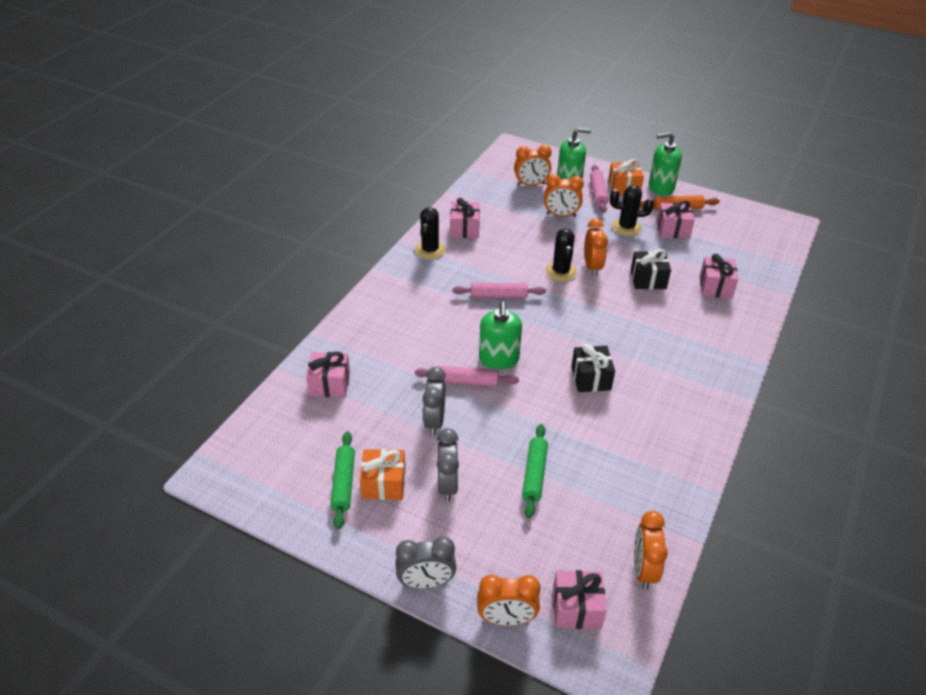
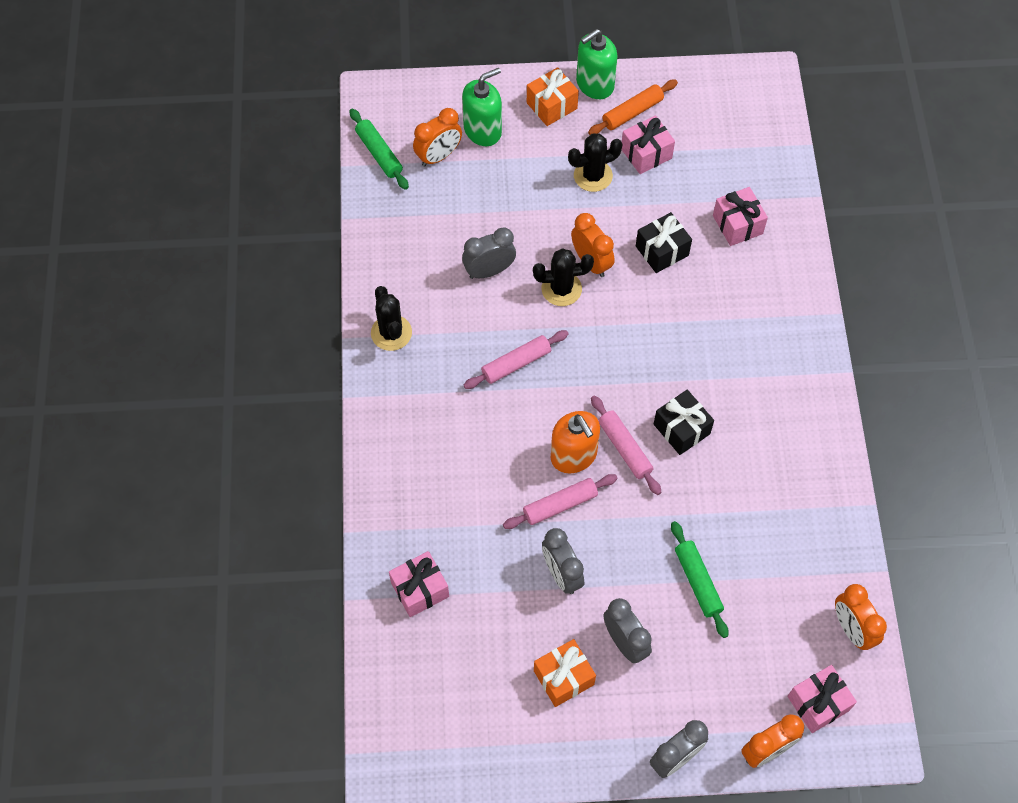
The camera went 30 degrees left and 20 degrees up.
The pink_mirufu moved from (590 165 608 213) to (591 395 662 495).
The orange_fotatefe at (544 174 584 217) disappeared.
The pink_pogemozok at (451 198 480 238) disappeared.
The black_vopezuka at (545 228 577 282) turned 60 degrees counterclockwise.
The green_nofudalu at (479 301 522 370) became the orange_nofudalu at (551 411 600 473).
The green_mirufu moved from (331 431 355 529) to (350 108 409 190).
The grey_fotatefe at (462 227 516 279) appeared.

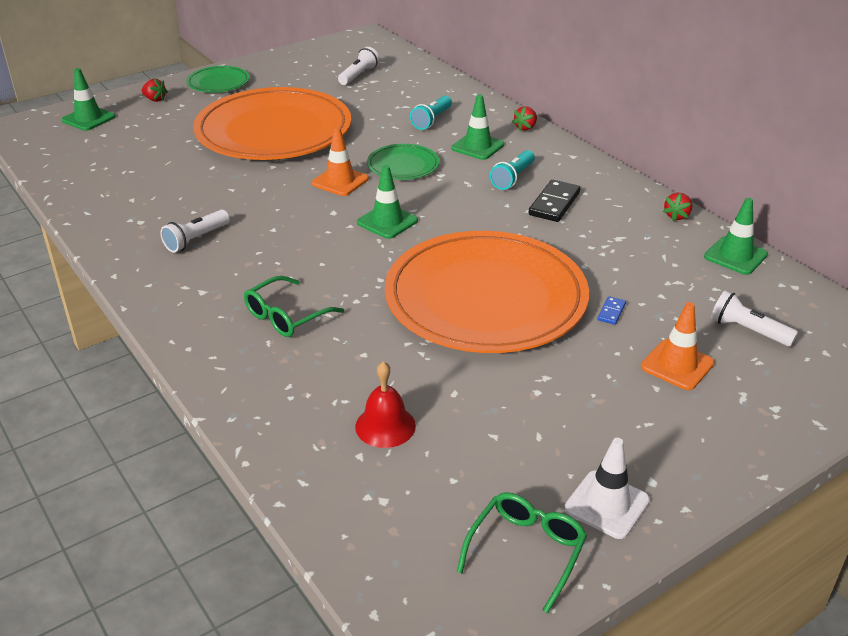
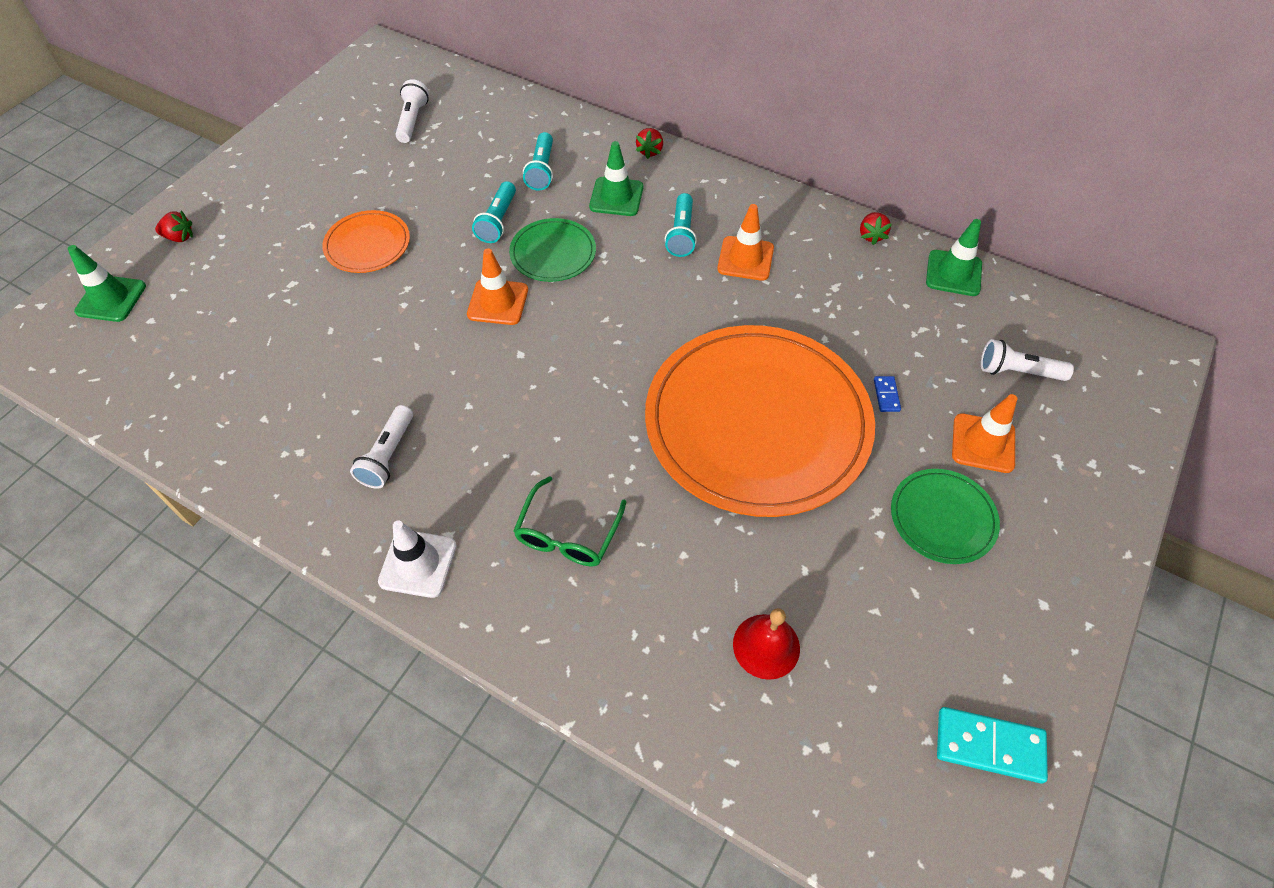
The camera went 25 degrees left and 20 degrees up.
The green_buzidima moved from (186 66 250 93) to (891 469 1000 564).
The orange_buzidima at (193 87 351 160) changed to 0.44 times the size.
The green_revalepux at (357 165 418 239) disappeared.
The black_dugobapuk at (529 180 580 222) was replaced by the orange_revalepux at (717 204 774 281).
The white_revalepux moved from (564 438 650 539) to (378 520 456 598).
The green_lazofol at (457 492 587 613) was replaced by the turquoise_dugobapuk at (937 707 1048 784).
The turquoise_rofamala at (472 181 516 243) appeared.

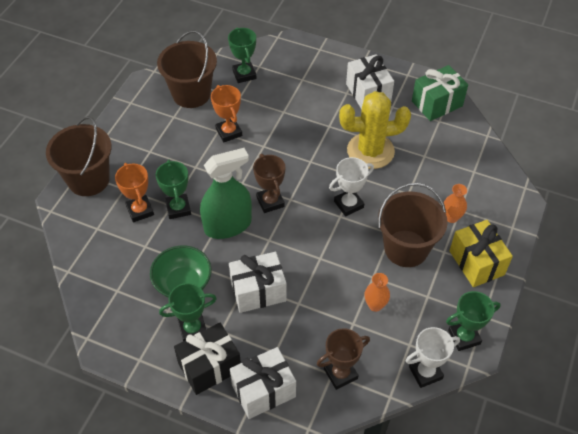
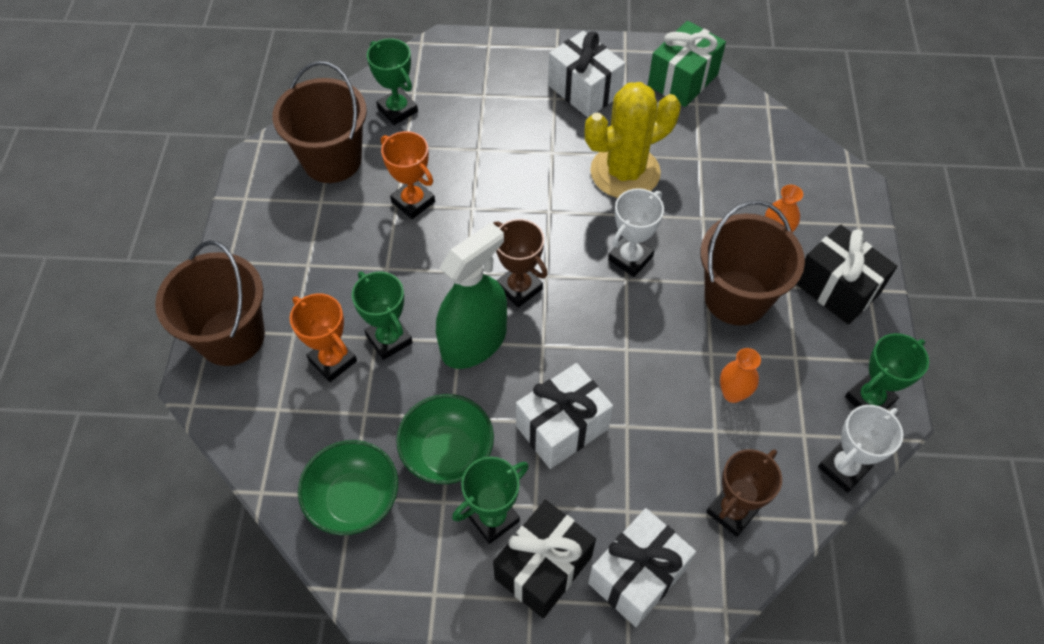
The camera went 20 degrees left and 5 degrees up.
The yellow_pogemozok at (450 220 513 287) became the black_pogemozok at (796 225 897 324).
The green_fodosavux at (298 440 398 535) appeared.

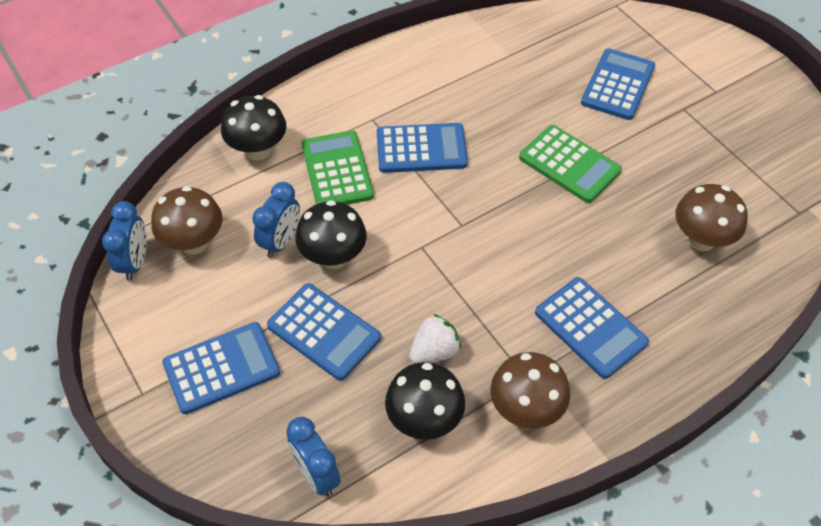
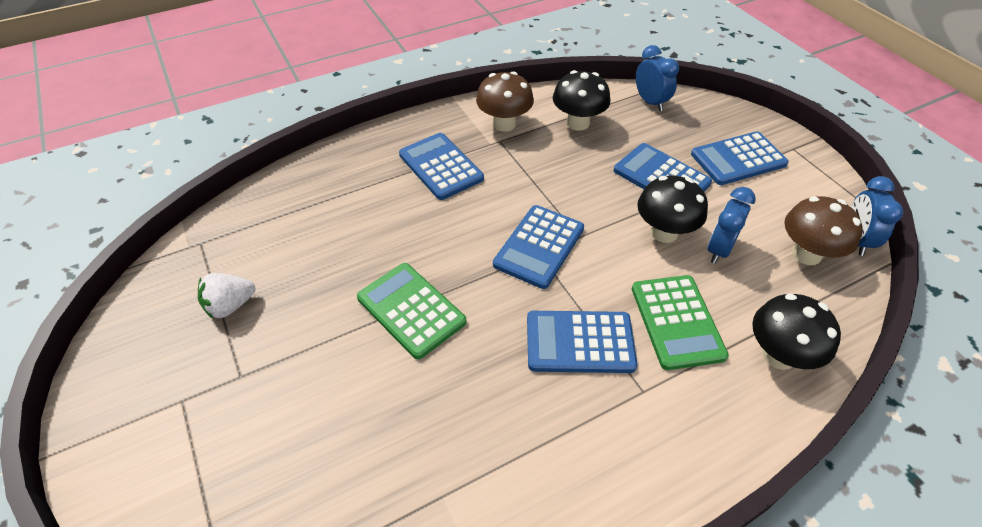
The camera went 175 degrees left and 5 degrees down.
The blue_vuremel moved from (581 49 655 120) to (493 205 584 289).
The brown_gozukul at (675 184 748 251) disappeared.
The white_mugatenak moved from (409 314 461 364) to (198 273 256 319).

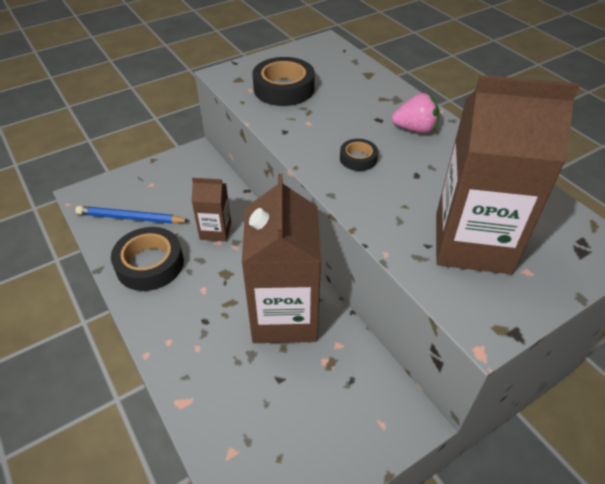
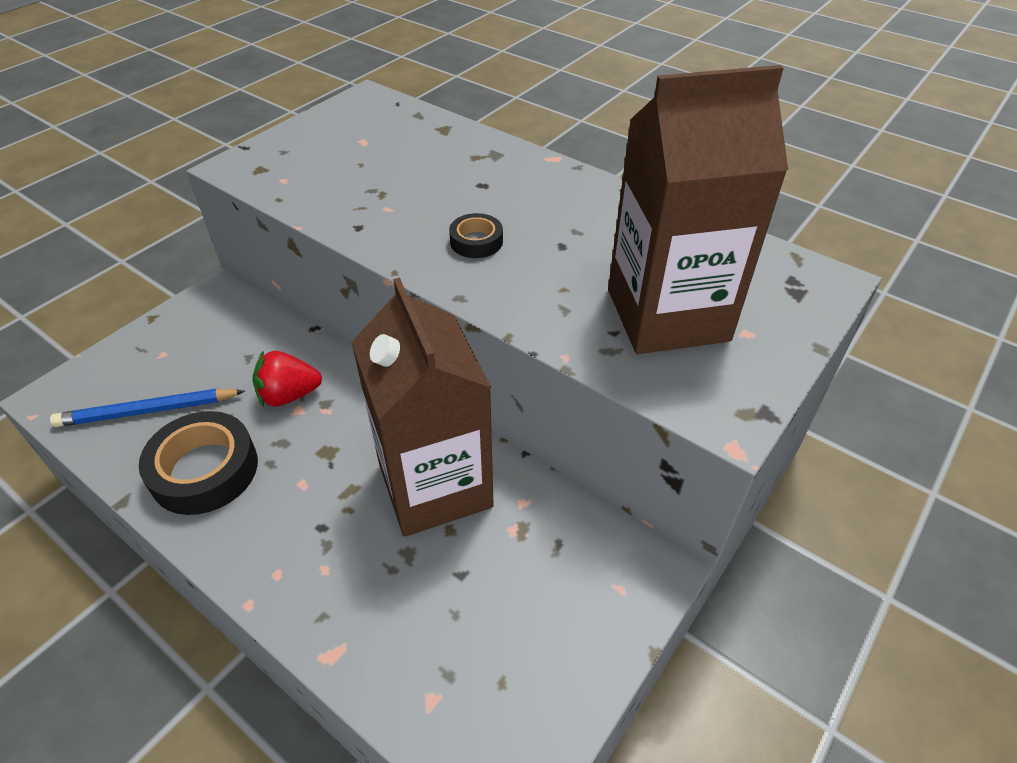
The camera went 20 degrees left and 0 degrees up.
The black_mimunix at (252 57 315 106) disappeared.
The pink_mugatenak at (392 93 439 133) disappeared.
The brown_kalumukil at (191 178 231 241) was replaced by the red_mugatenak at (253 350 322 407).

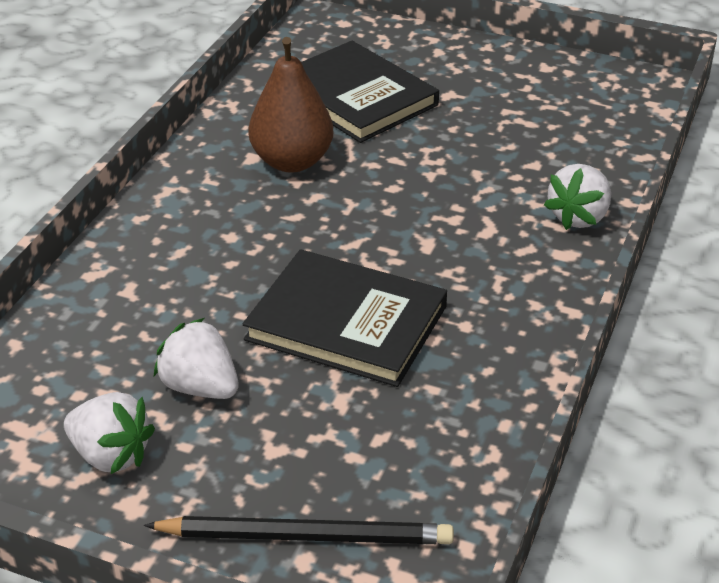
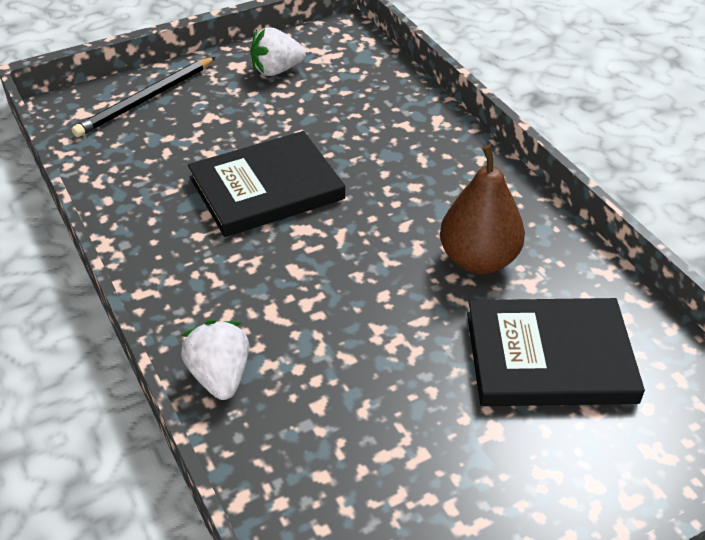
The camera went 130 degrees right and 5 degrees up.
The white_mugatenak at (154 318 239 399) disappeared.

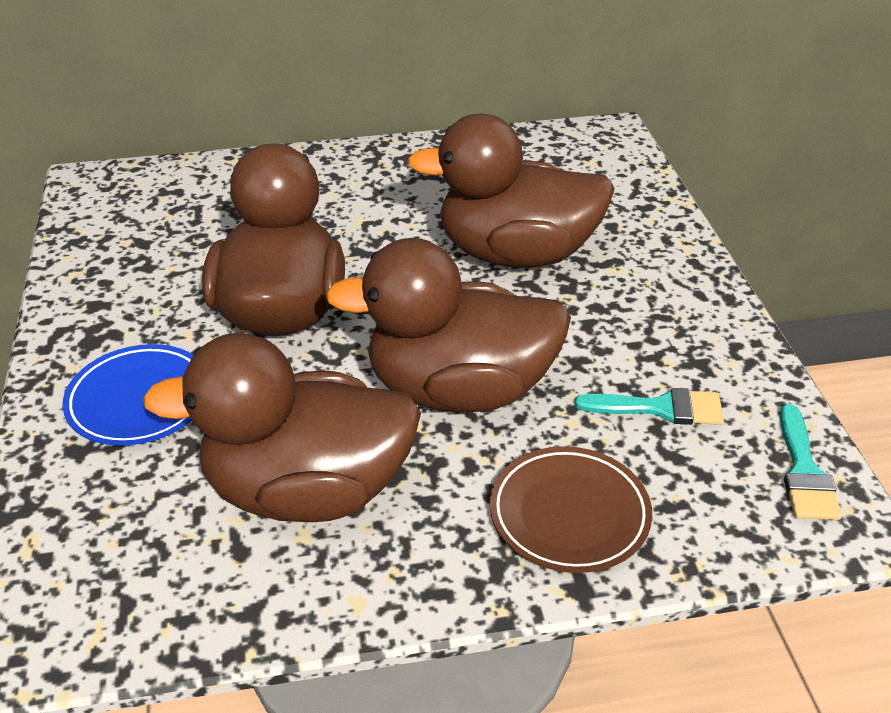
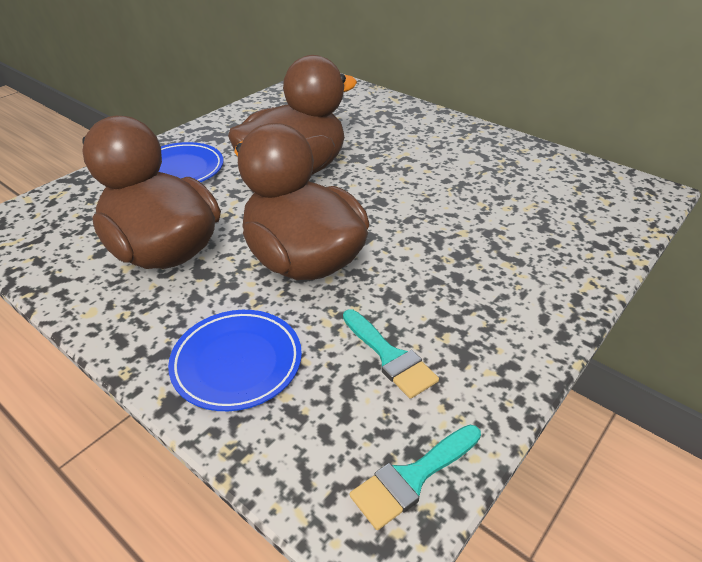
The camera went 50 degrees right and 0 degrees up.
The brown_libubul at (407 114 615 268) disappeared.
The brown_buzidima at (490 446 652 573) became the blue_buzidima at (168 310 302 411).

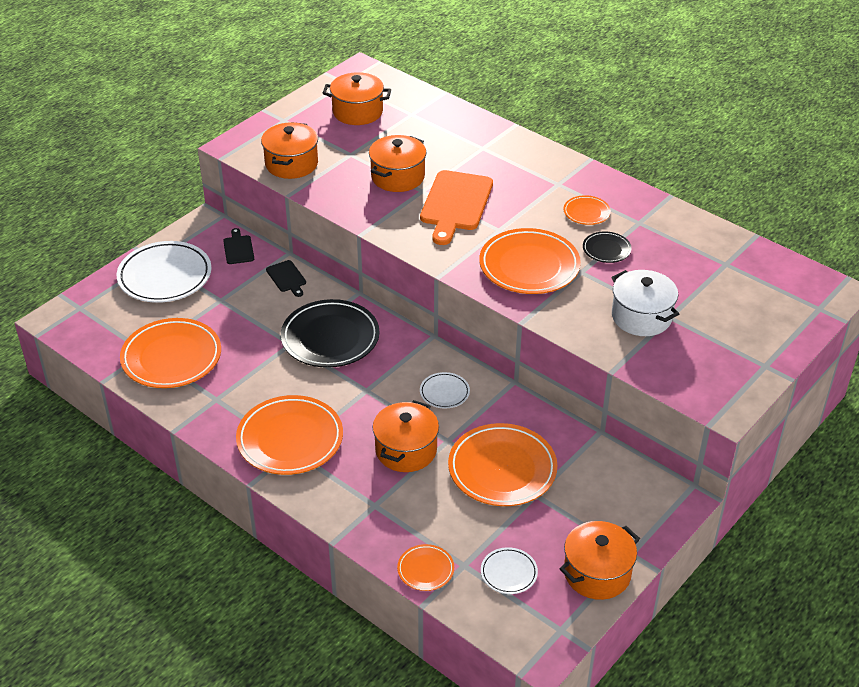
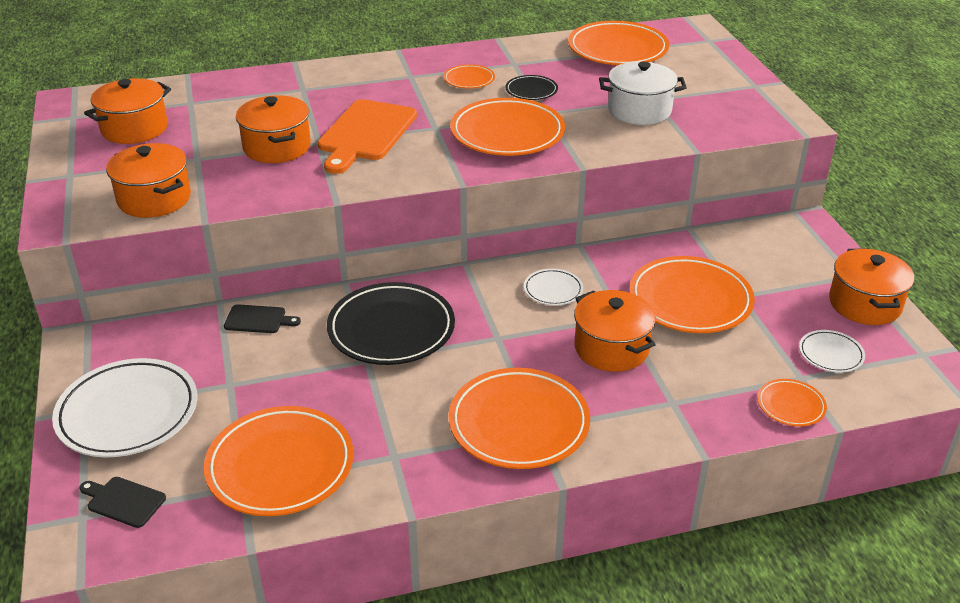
The camera went 55 degrees left and 5 degrees down.
The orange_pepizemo at (420 170 493 245) turned 60 degrees clockwise.
The black_pepizemo moved from (223 228 254 264) to (79 477 166 528).
The orange_buzidima at (568 21 669 65) appeared.

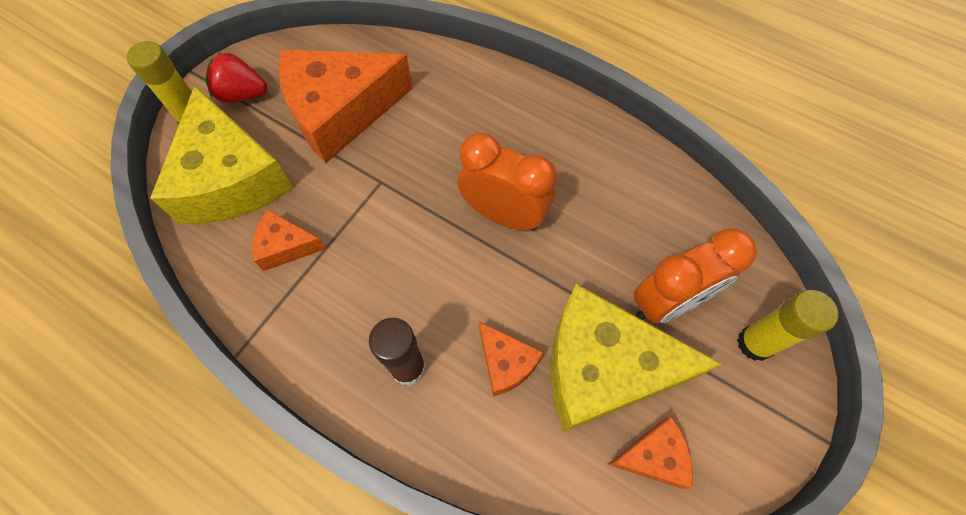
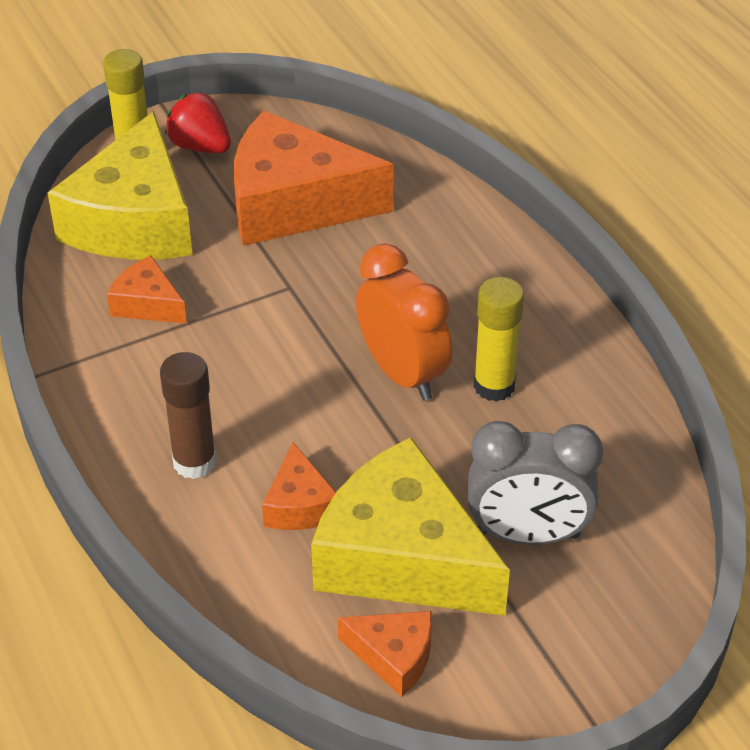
The camera went 30 degrees right and 20 degrees down.
The orange_fotatefe at (634 228 757 324) became the grey_fotatefe at (468 421 603 545).
The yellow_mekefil moved from (737 290 839 361) to (474 277 524 402).

